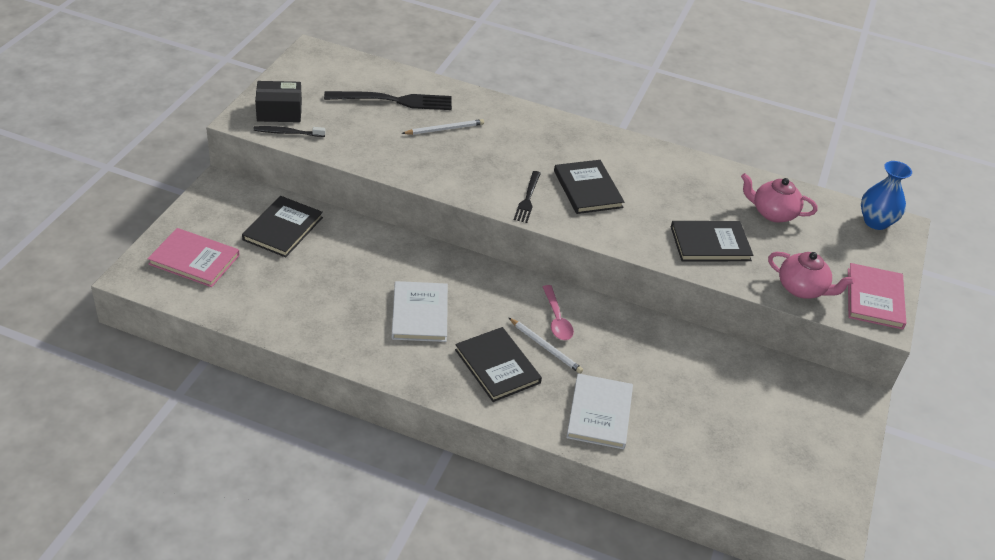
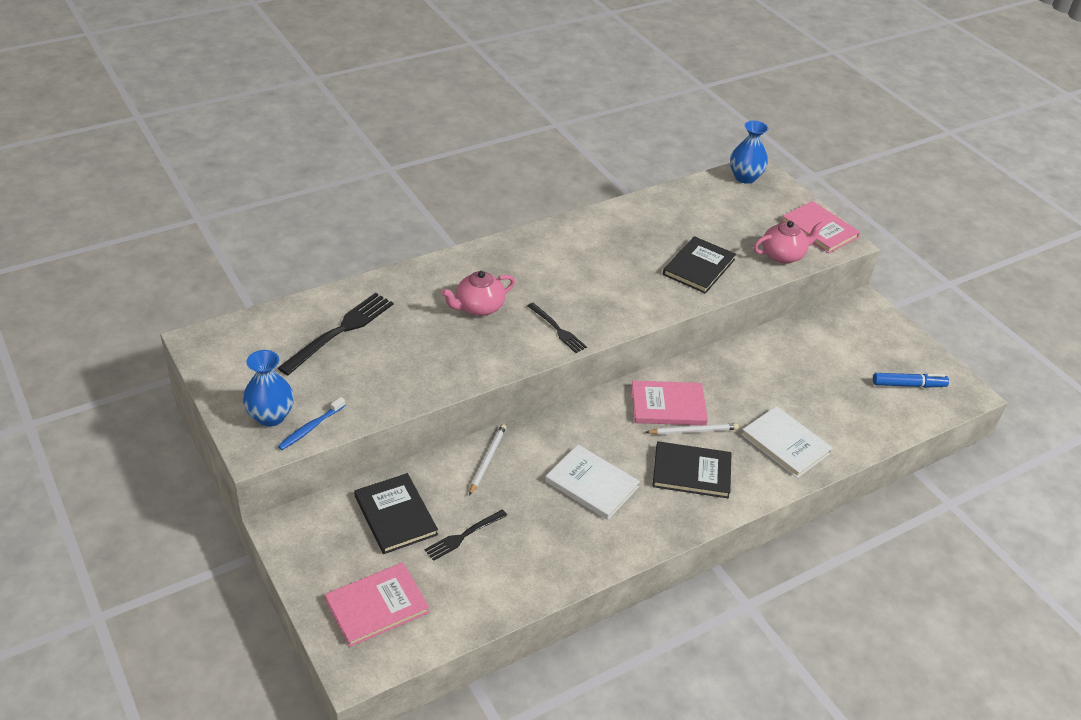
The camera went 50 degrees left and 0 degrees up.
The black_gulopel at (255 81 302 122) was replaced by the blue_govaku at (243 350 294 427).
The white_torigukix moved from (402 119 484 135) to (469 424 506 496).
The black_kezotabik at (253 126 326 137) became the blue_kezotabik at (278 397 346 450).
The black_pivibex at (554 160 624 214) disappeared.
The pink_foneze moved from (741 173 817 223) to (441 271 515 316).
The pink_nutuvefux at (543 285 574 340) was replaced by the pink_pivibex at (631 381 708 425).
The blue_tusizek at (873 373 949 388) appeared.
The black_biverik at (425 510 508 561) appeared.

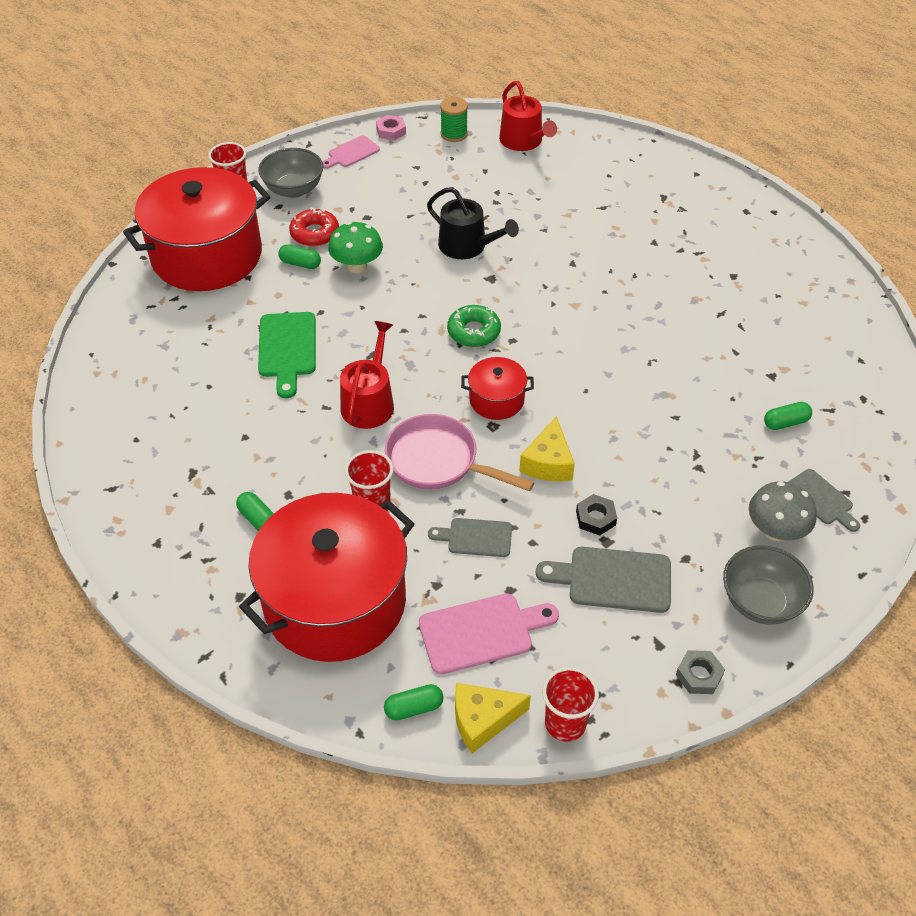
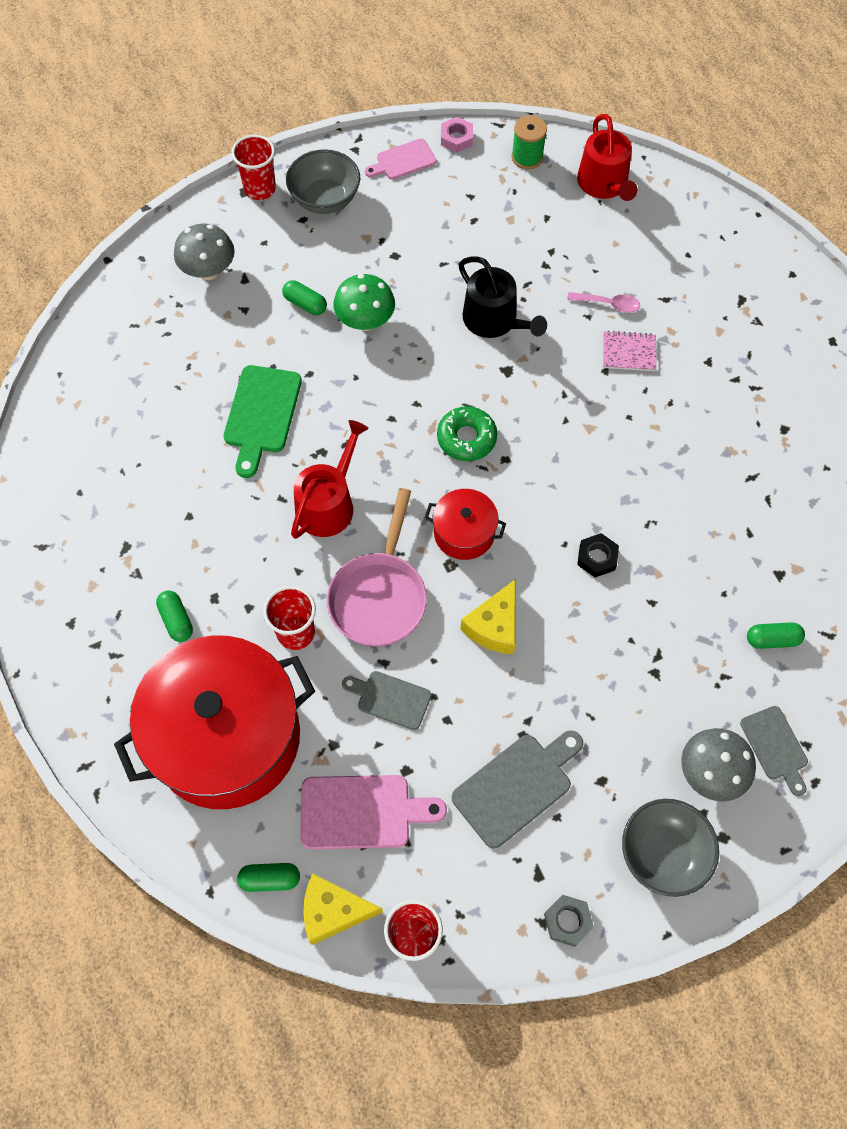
The camera went 15 degrees right and 15 degrees up.
The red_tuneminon at (123 167 271 291) was replaced by the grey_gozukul at (174 224 235 280).
The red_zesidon at (289 208 339 246) disappeared.
The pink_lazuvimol at (385 414 534 492) turned 120 degrees counterclockwise.
The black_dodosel moved from (576 494 617 536) to (577 533 619 577).
The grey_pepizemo at (536 547 671 613) turned 120 degrees clockwise.
The pink_nutuvefux at (567 292 640 313) appeared.
The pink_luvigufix at (603 331 656 371) appeared.

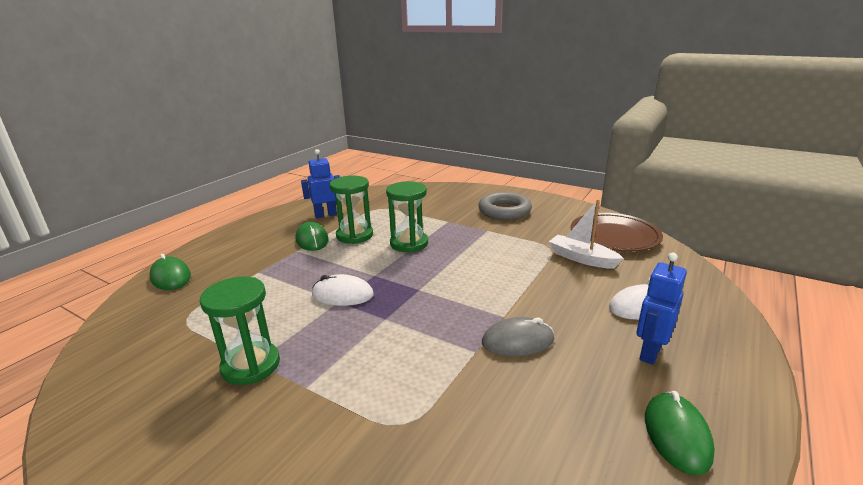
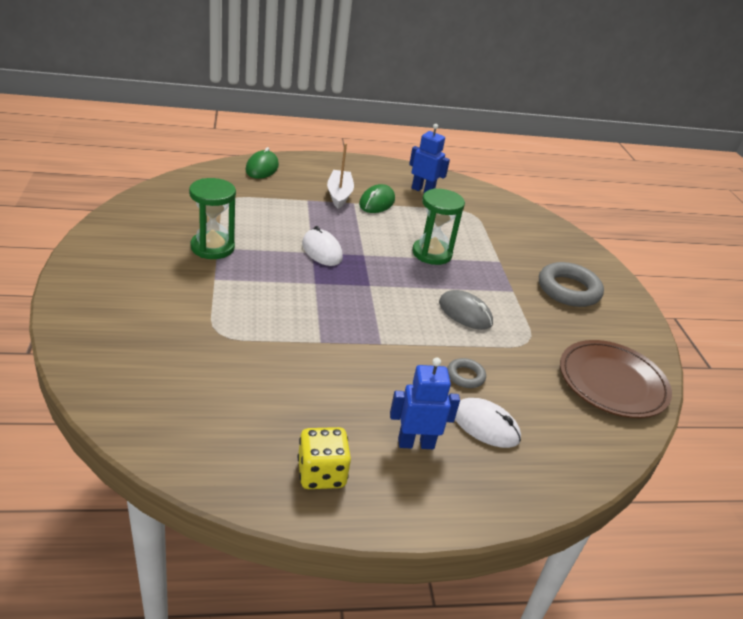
The camera went 45 degrees right and 10 degrees up.
The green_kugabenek at (330 176 373 244) disappeared.
The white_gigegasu moved from (549 199 624 269) to (327 143 354 209).
The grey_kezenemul moved from (482 317 554 356) to (439 290 493 330).
The green_kezenemul at (645 391 715 475) was replaced by the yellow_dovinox at (298 427 351 489).
The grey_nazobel at (447 358 486 388) appeared.

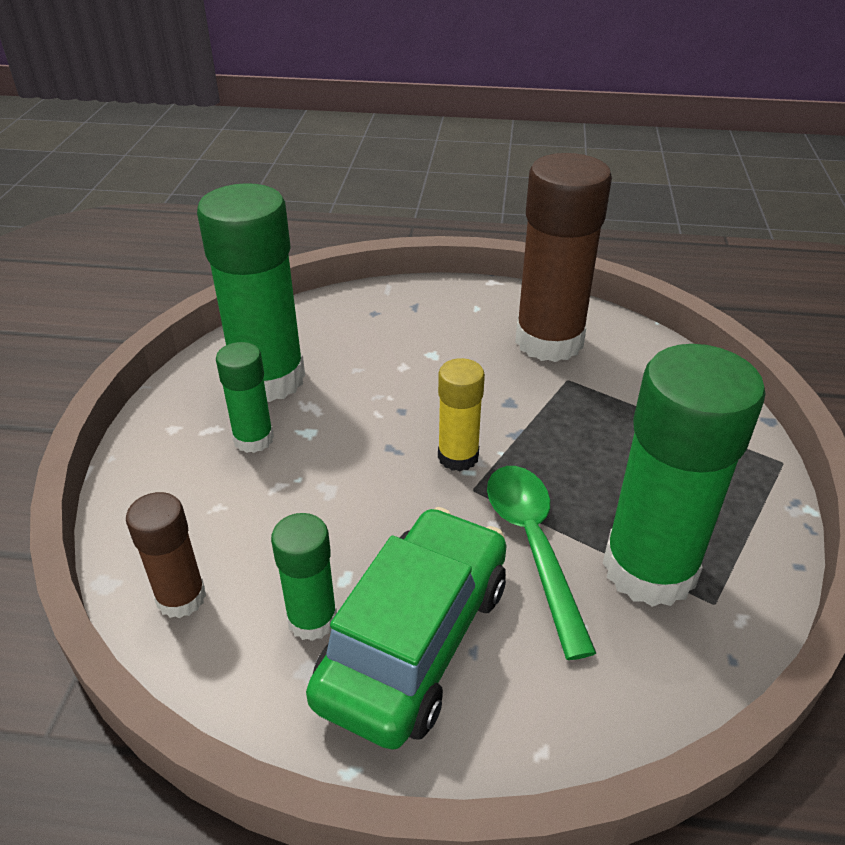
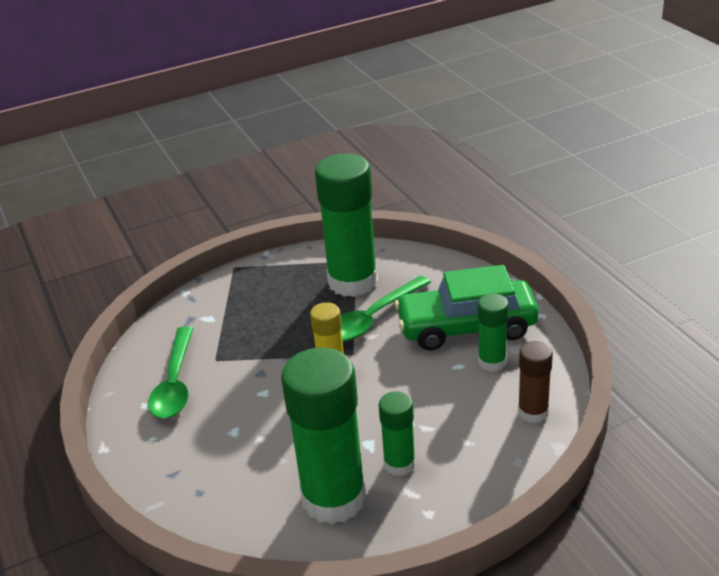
The camera went 120 degrees left and 5 degrees down.
The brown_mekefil at (515 153 612 362) was replaced by the green_nutuvefux at (148 326 193 419).

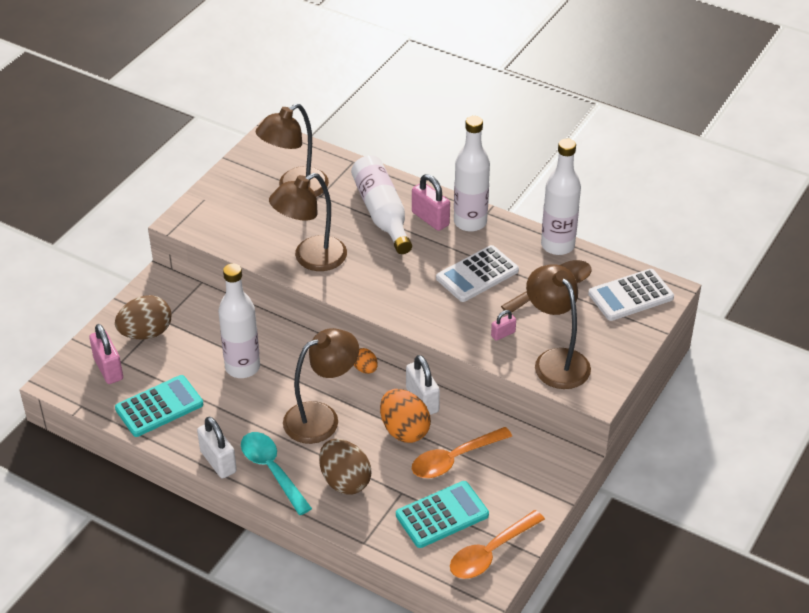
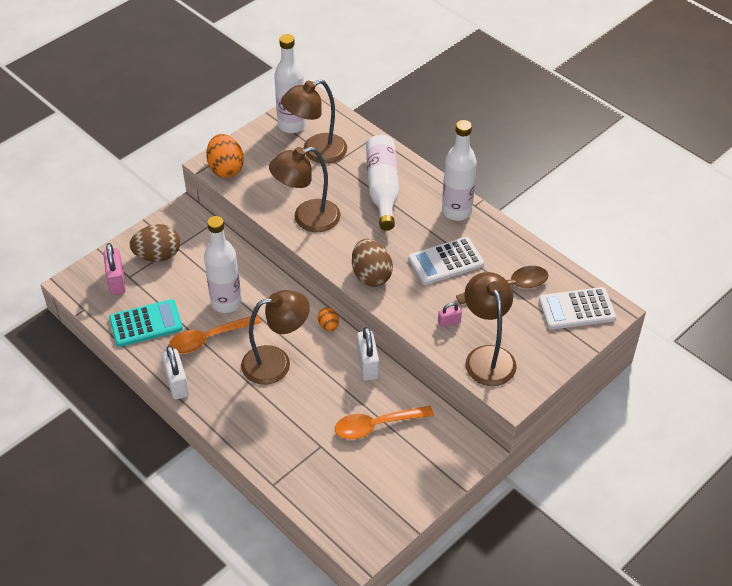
The camera went 15 degrees right and 5 degrees up.
The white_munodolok moved from (541 139 581 255) to (274 34 306 133).
The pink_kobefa at (412 174 450 231) disappeared.
The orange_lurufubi moved from (380 389 431 443) to (206 134 244 178).
The turquoise_nutuvefux at (241 432 312 515) disappeared.
The brown_lurufubi moved from (319 439 371 494) to (352 239 393 287).
The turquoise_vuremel at (396 481 489 548) disappeared.
The orange_nutuvefux moved from (450 510 545 579) to (168 315 261 354).

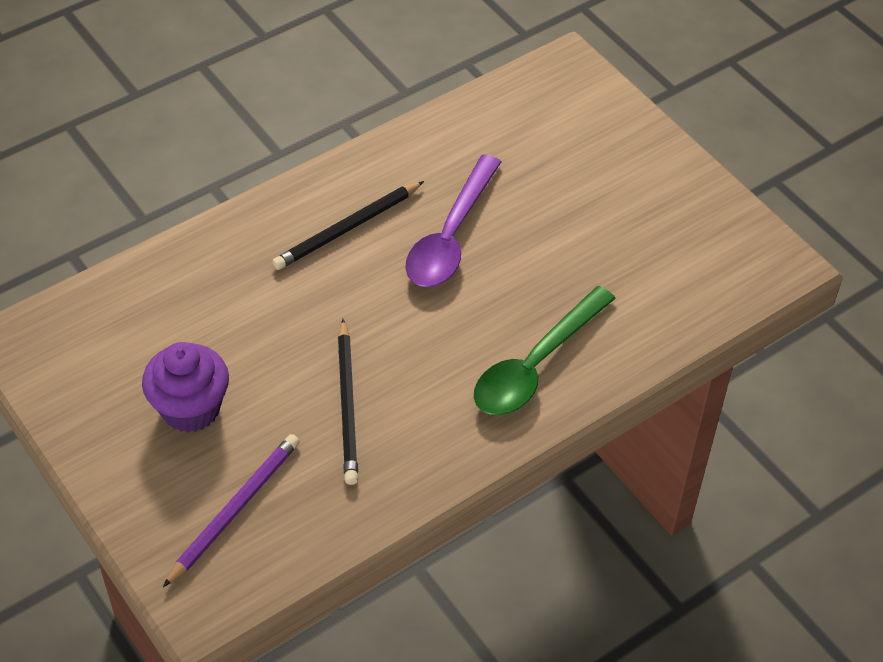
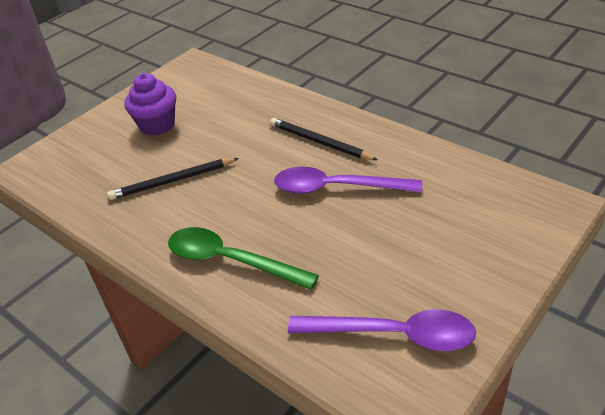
The camera went 80 degrees right and 10 degrees down.
The purple_torigukix at (163 434 300 587) disappeared.
The purple_nutuvefux at (288 309 476 351) appeared.

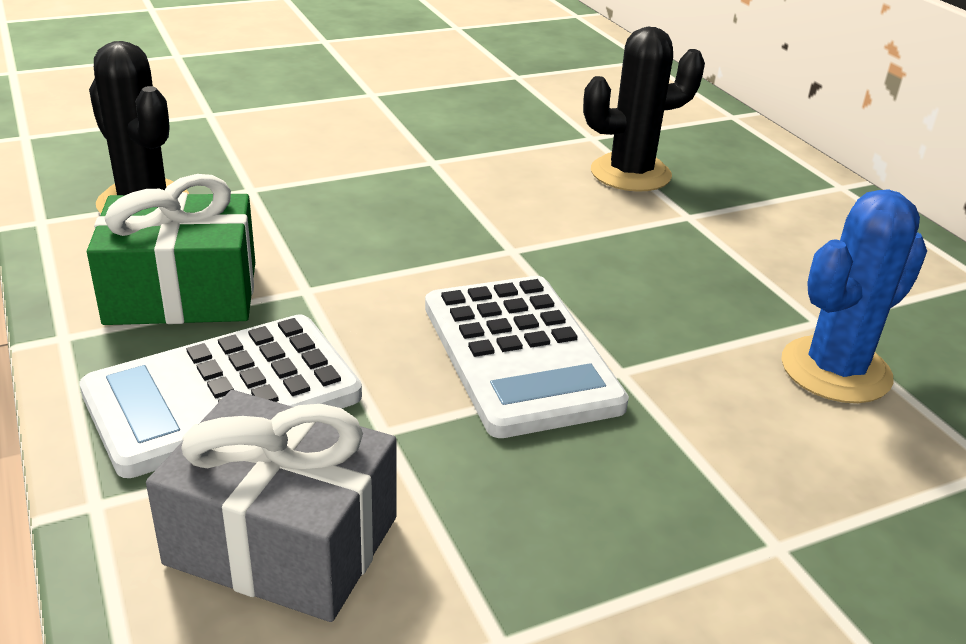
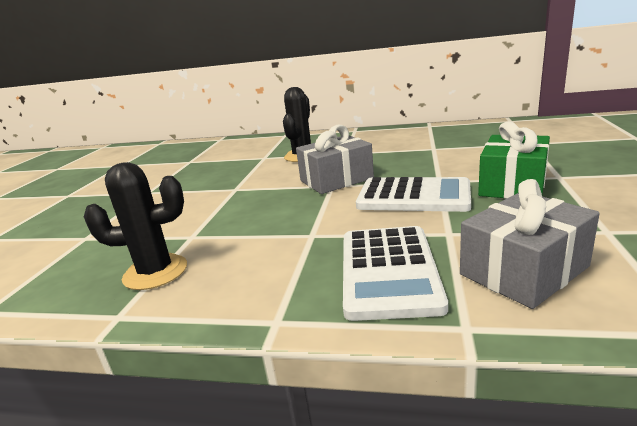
The camera went 50 degrees left and 10 degrees down.
The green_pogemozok moved from (87 174 255 325) to (478 121 550 199).
The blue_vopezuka at (781 189 927 403) disappeared.
The grey_pogemozok at (296 125 374 194) appeared.

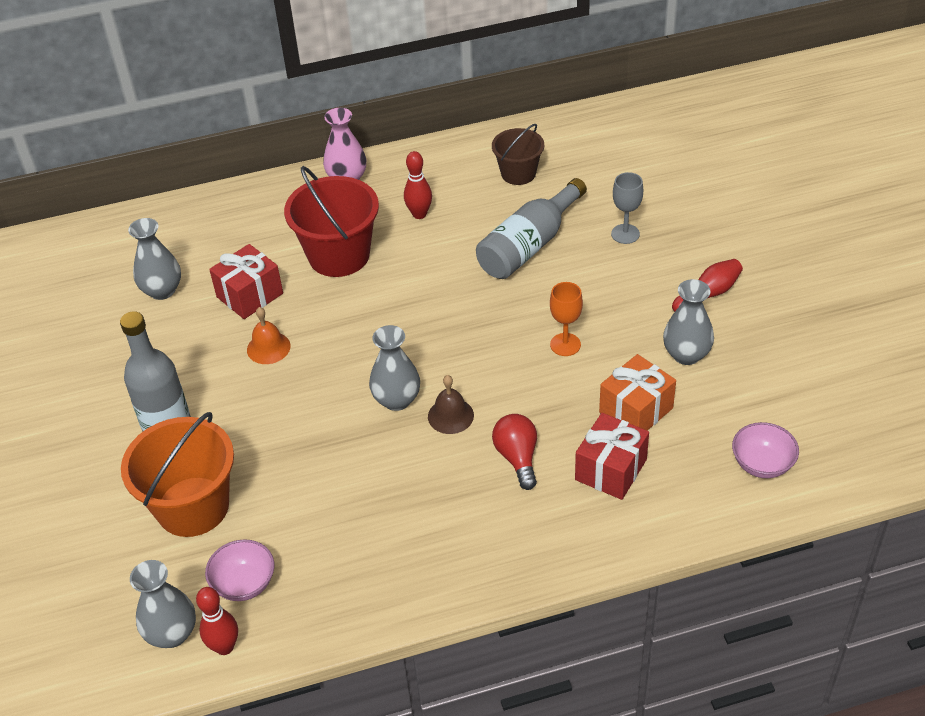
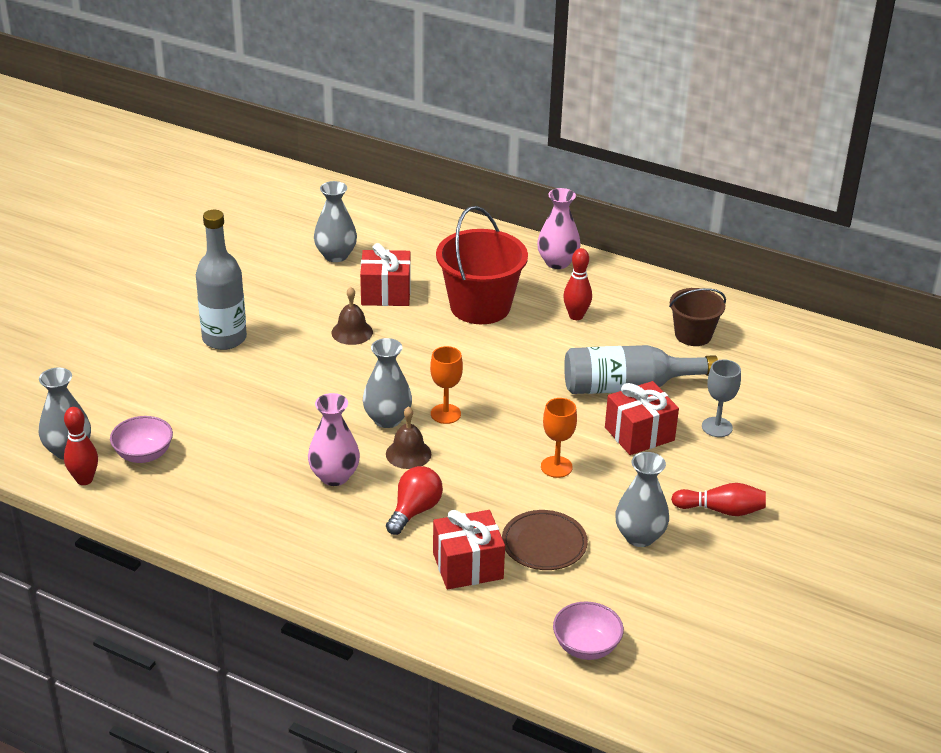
The camera went 40 degrees right and 10 degrees down.
The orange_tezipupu at (247 307 291 364) became the brown_tezipupu at (332 287 373 345).
The orange_pogemozok at (599 354 676 430) was replaced by the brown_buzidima at (502 510 588 570).
The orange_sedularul at (121 412 234 537) disappeared.
The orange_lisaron at (430 346 463 424) appeared.
The red_pogemozok at (605 381 679 455) appeared.
The pink_govaku at (308 393 360 486) appeared.

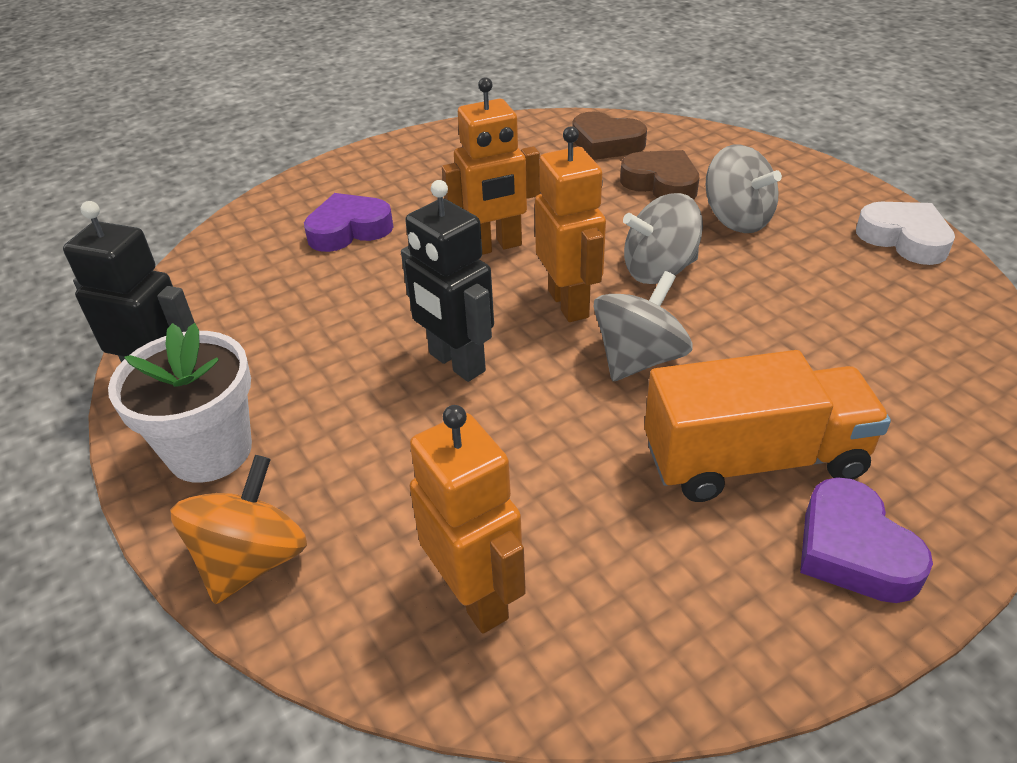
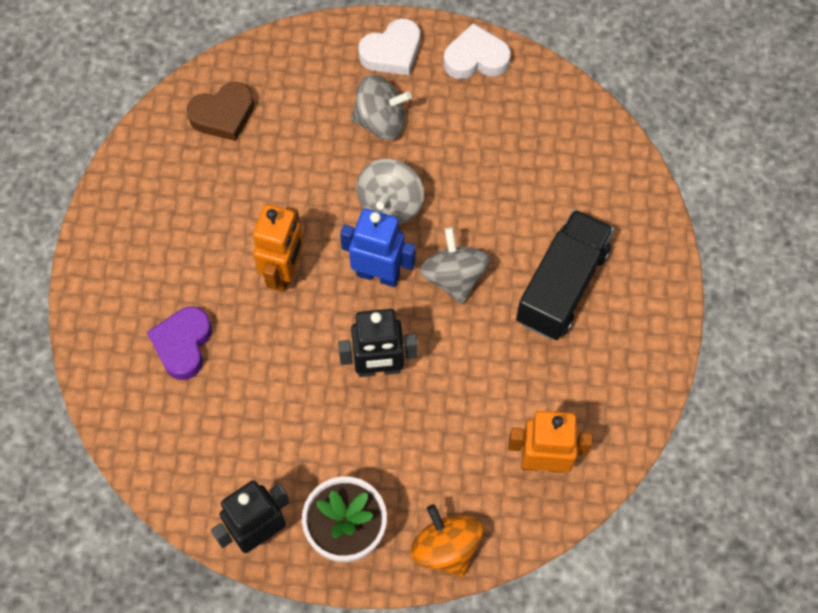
The camera went 55 degrees left and 25 degrees up.
The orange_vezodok at (535 126 606 322) became the blue_vezodok at (340 208 416 287).
The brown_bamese at (620 150 700 199) disappeared.
The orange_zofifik at (644 350 891 502) became the black_zofifik at (516 209 614 340).
The purple_bamese at (800 477 933 603) disappeared.
The white_bamese at (358 18 420 76) appeared.

